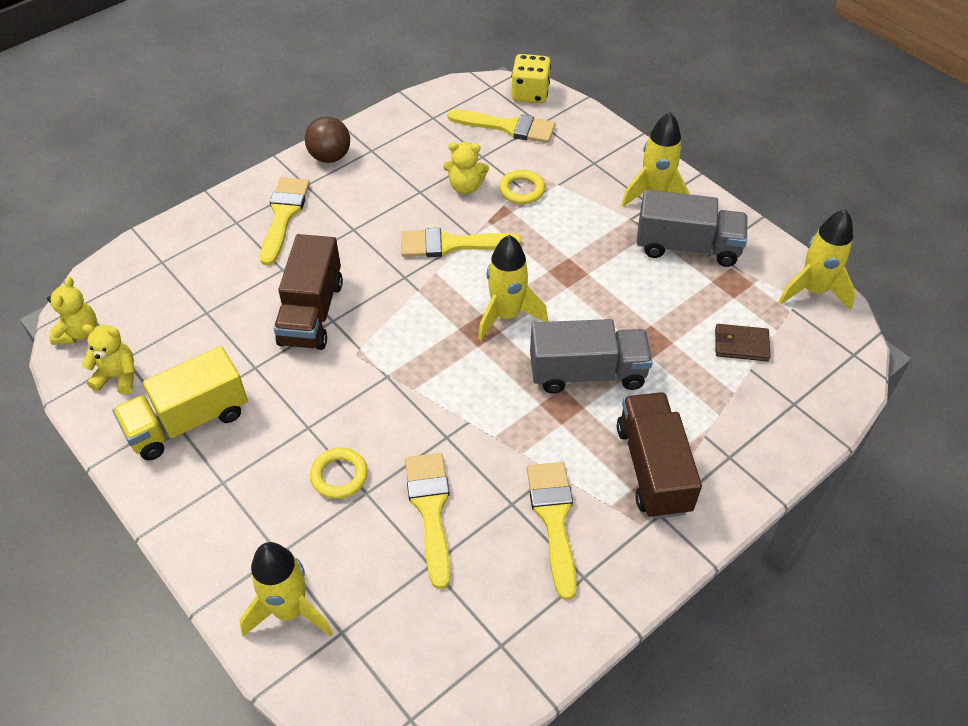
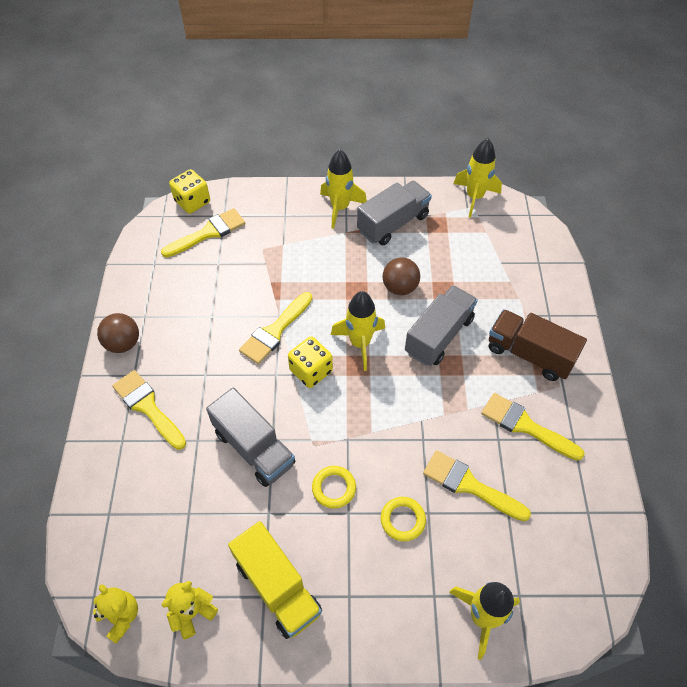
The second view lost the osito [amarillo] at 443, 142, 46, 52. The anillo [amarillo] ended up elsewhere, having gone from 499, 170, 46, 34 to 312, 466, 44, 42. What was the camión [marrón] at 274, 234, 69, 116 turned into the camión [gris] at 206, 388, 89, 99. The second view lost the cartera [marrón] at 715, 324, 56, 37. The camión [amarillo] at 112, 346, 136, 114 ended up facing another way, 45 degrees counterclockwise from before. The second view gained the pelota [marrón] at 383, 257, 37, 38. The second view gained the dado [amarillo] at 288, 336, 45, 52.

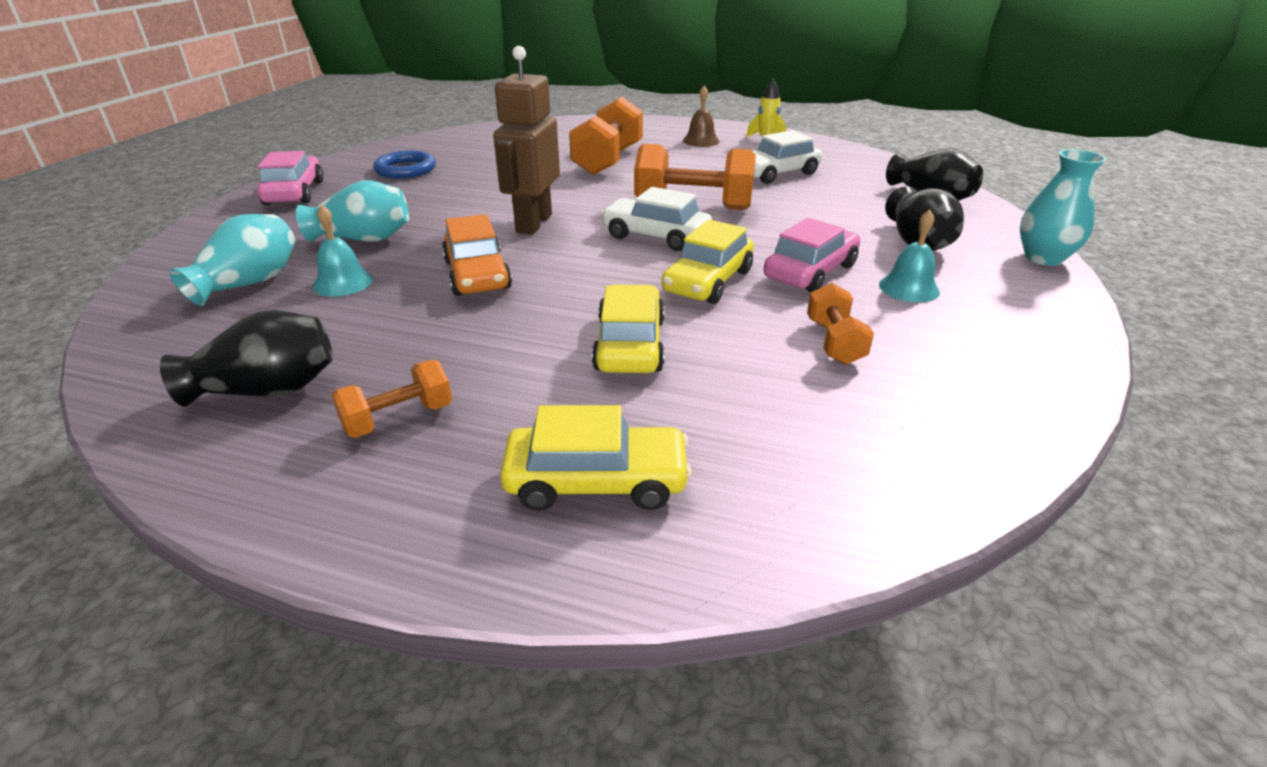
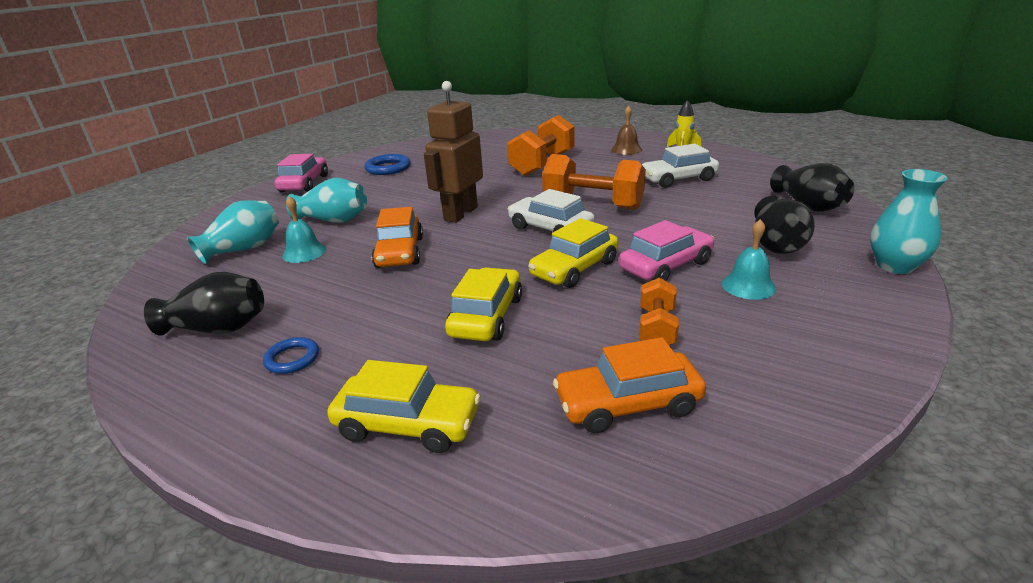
Where the mancuerna [naranja] stood at 331, 360, 121, 78, the anillo [azul] came to stand at 263, 337, 56, 37. The second view gained the coche [naranja] at 553, 337, 153, 96.

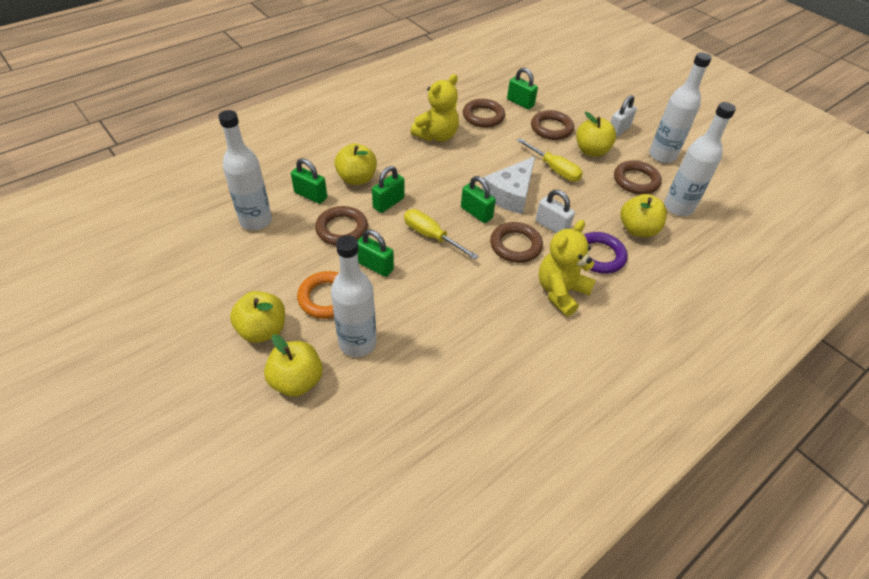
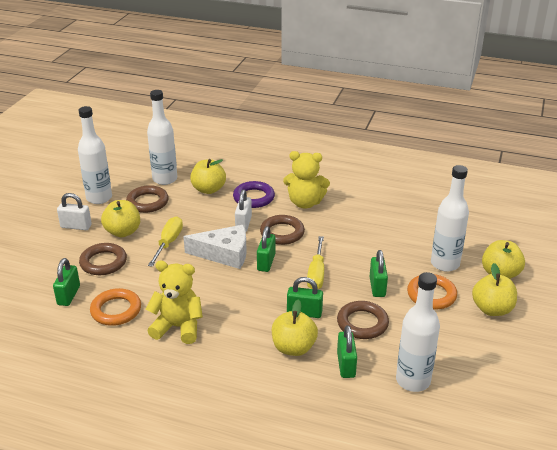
What was the anillo [marrón] at 463, 99, 42, 29 turned into the anillo [naranja] at 90, 288, 51, 38.

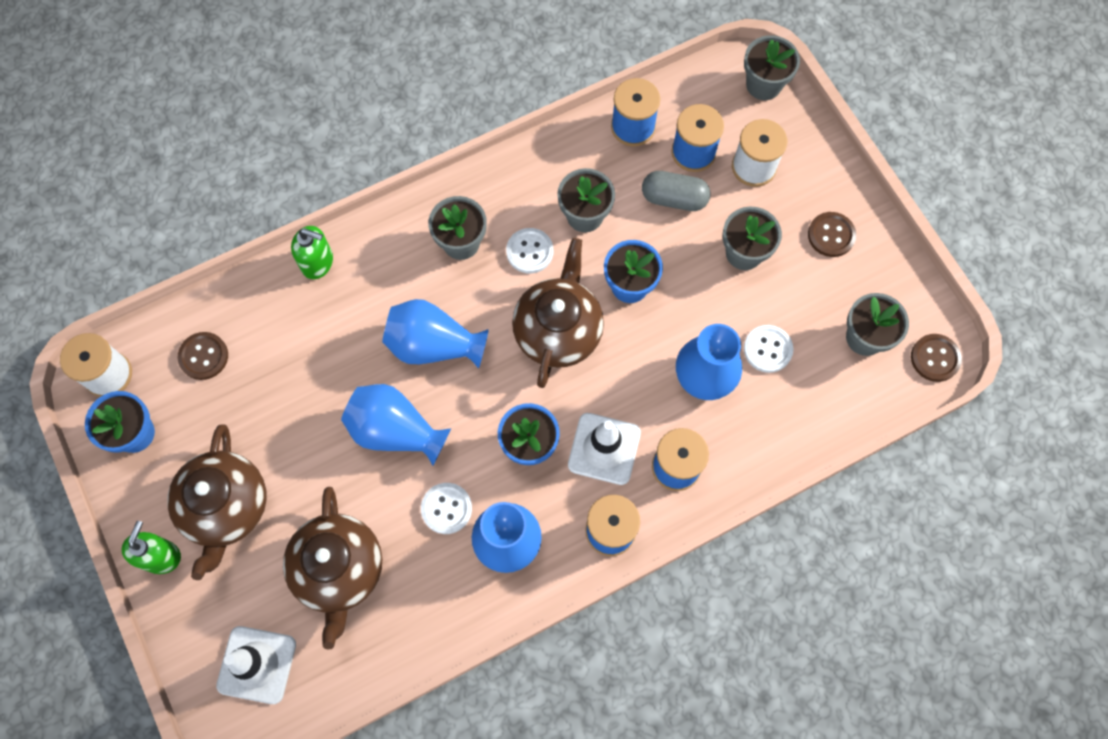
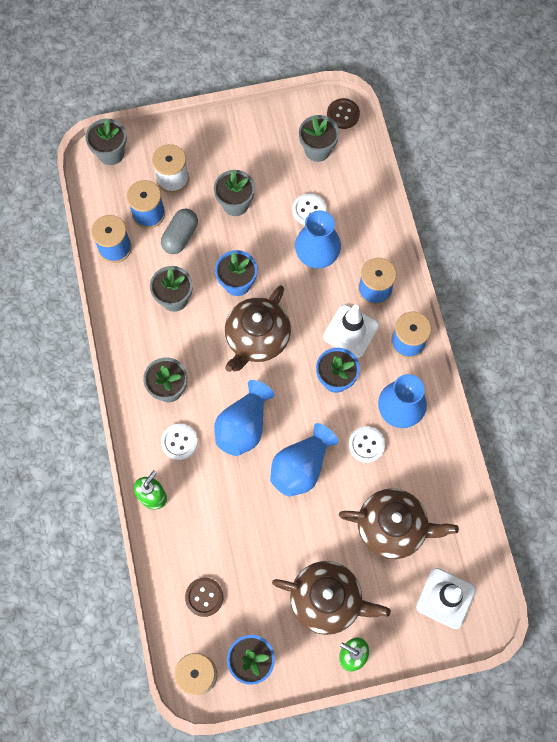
The second view lost the botón [marrón] at 808, 212, 48, 45. The botón [blanco] ended up elsewhere, having gone from 506, 228, 47, 45 to 161, 424, 37, 36. The tetera [marrón] at 512, 238, 92, 150 ended up facing another way, 90 degrees counterclockwise from before.

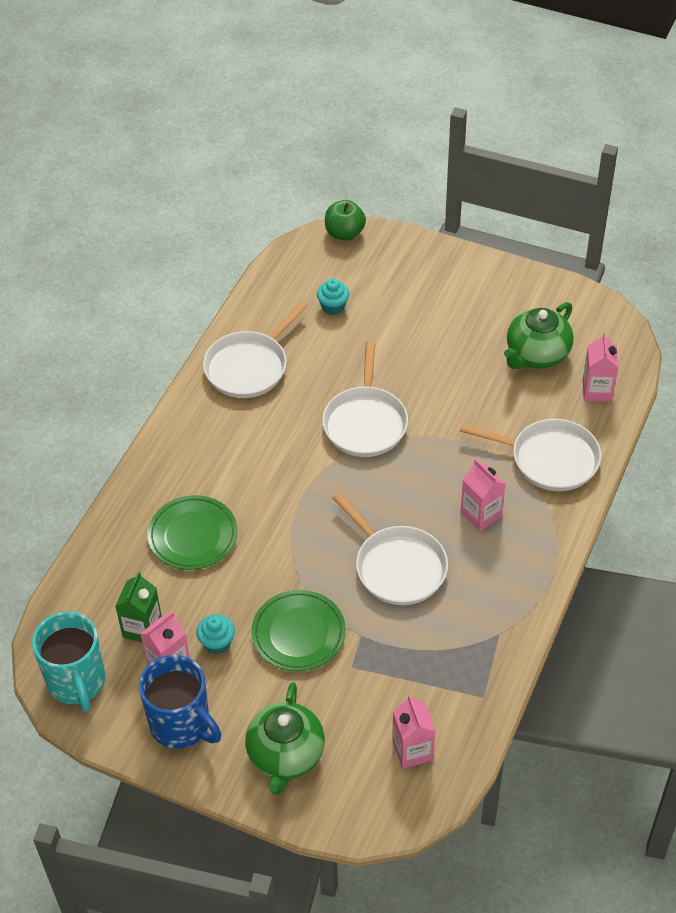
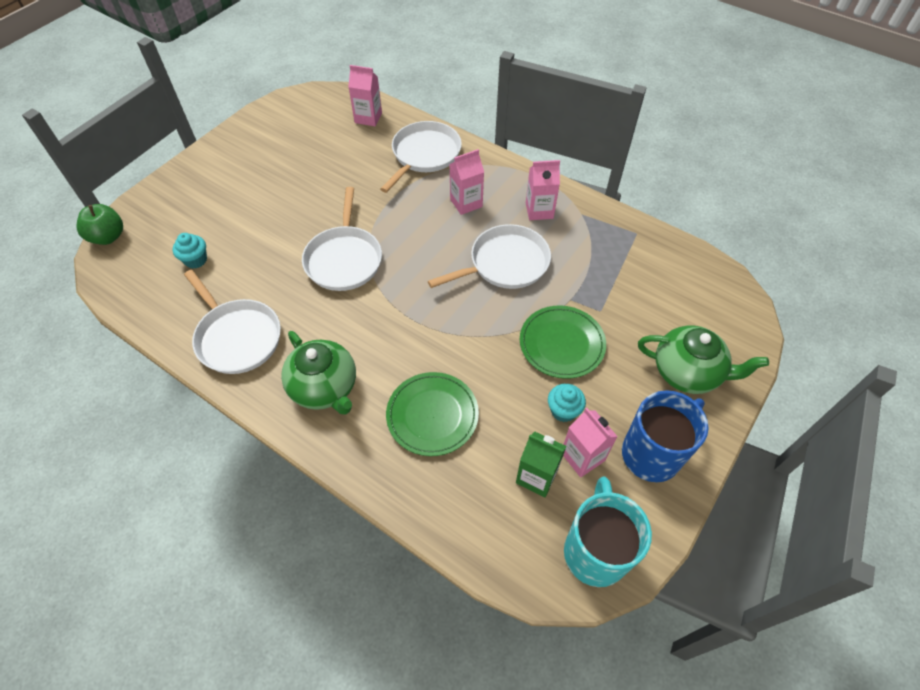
The tetera [verde] ended up elsewhere, having gone from 504, 302, 70, 67 to 281, 331, 75, 83. The sartén [blanco] at 322, 342, 86, 115 ended up facing another way, 75 degrees clockwise from before. The taza [turquesa] at 32, 612, 74, 100 ended up facing another way, 75 degrees counterclockwise from before. The cartón de leche [rosa] ended up elsewhere, having gone from 392, 695, 43, 74 to 526, 160, 34, 60.

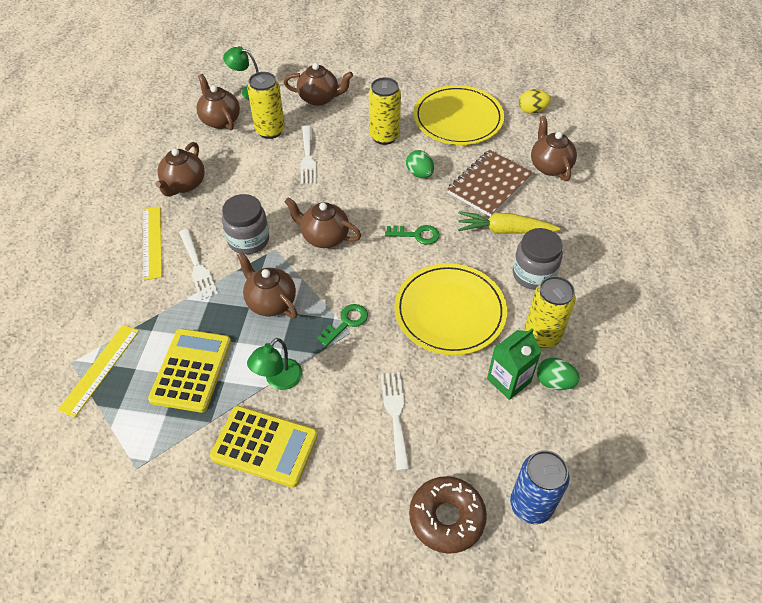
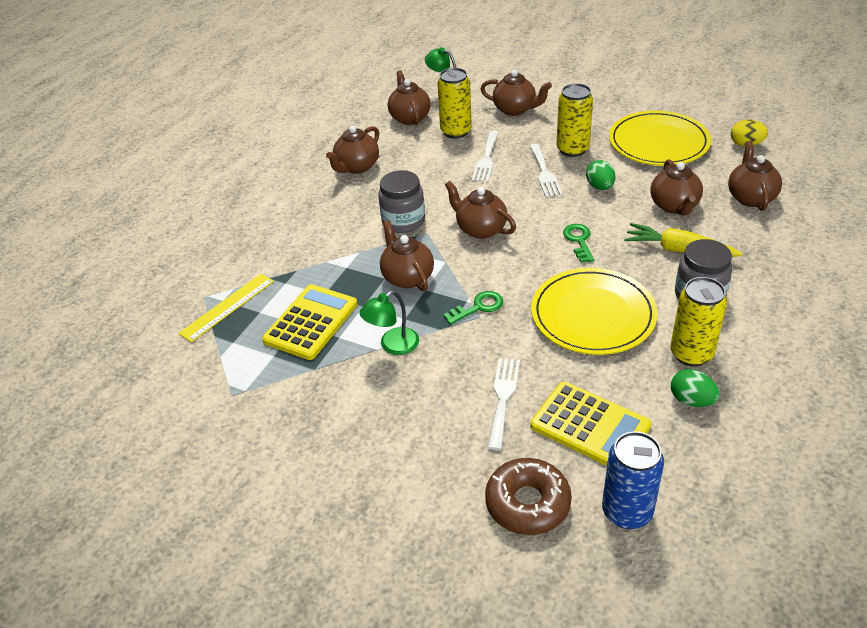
Where the cuaderno [marrón] stood at 447, 150, 86, 67, the tetera [marrón] came to stand at 650, 159, 53, 57. The second view lost the regla [amarillo] at 143, 206, 19, 74. The llave [verde] at 385, 225, 55, 20 ended up facing another way, 120 degrees counterclockwise from before. The tenedor [blanco] ended up elsewhere, having gone from 179, 229, 39, 71 to 530, 144, 32, 53. The second view lost the cartón de leche [verde] at 487, 328, 55, 72. The calculadora [amarillo] ended up elsewhere, having gone from 210, 406, 108, 81 to 530, 382, 121, 84.

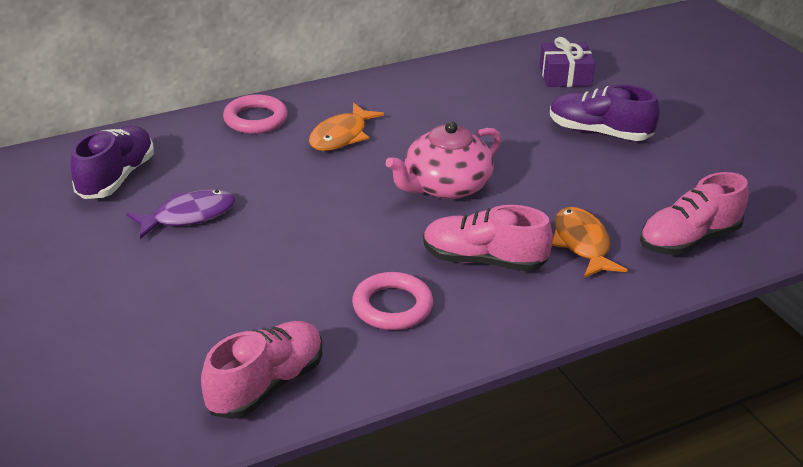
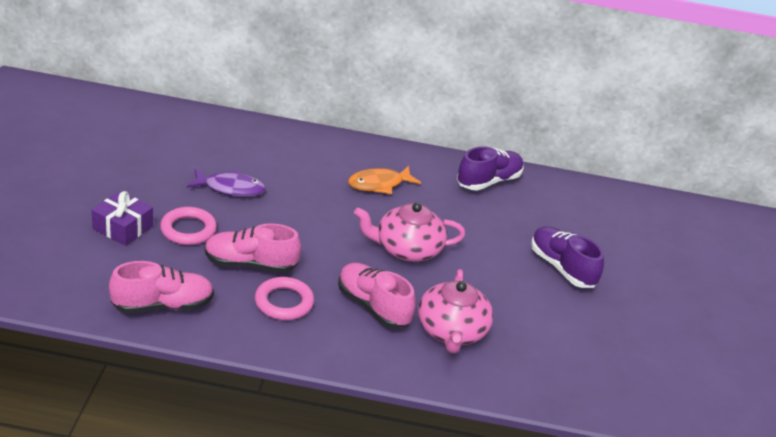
The regalo [morado] ended up elsewhere, having gone from 539, 37, 56, 50 to 92, 191, 61, 55. The anillo [rosa] ended up elsewhere, having gone from 223, 94, 65, 40 to 160, 207, 57, 38. The zapato [morado] ended up elsewhere, having gone from 71, 126, 83, 73 to 457, 146, 67, 45. The zapato [rosa] ended up elsewhere, having gone from 640, 172, 109, 83 to 205, 223, 96, 50. Where the pez [naranja] stood at 552, 207, 76, 71, the tetera [rosa] came to stand at 418, 269, 75, 85.

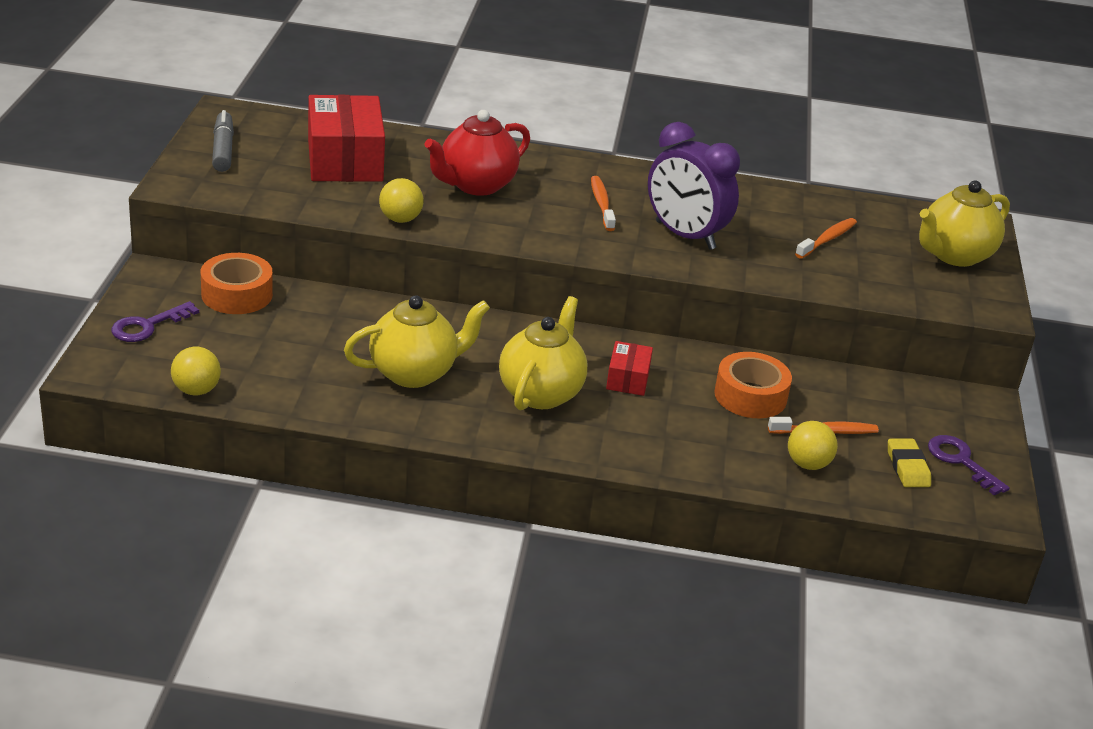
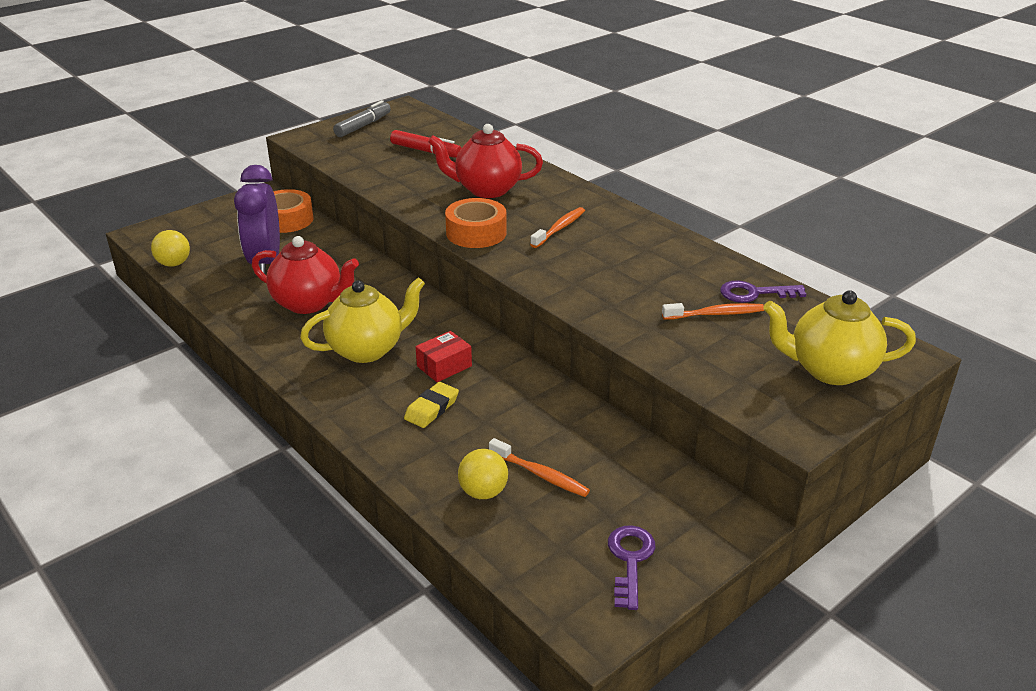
Where the caja [rojo] stood at 308, 95, 77, 87, the rotulador [rojo] came to stand at 390, 130, 71, 28. The despertador [morado] ended up elsewhere, having gone from 648, 122, 92, 128 to 234, 165, 46, 110. The second view lost the pelota [amarillo] at 379, 178, 45, 45. What was the tetera [amarillo] at 344, 295, 146, 93 turned into the tetera [rojo] at 252, 236, 107, 78. The llave [morado] ended up elsewhere, having gone from 111, 301, 88, 41 to 720, 281, 86, 22. The cinta adhesiva [naranja] ended up elsewhere, having gone from 714, 352, 78, 66 to 445, 198, 62, 50. The goma de borrar [amarillo] ended up elsewhere, having gone from 888, 439, 43, 48 to 404, 382, 55, 46.

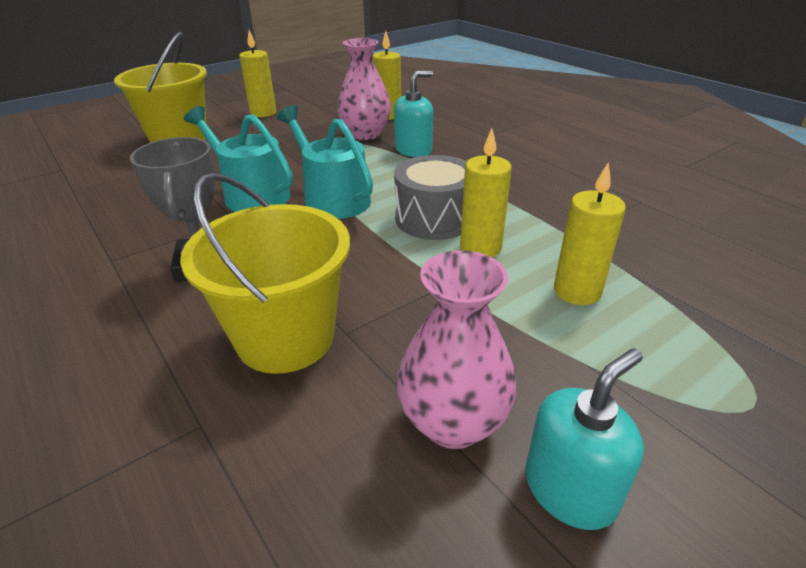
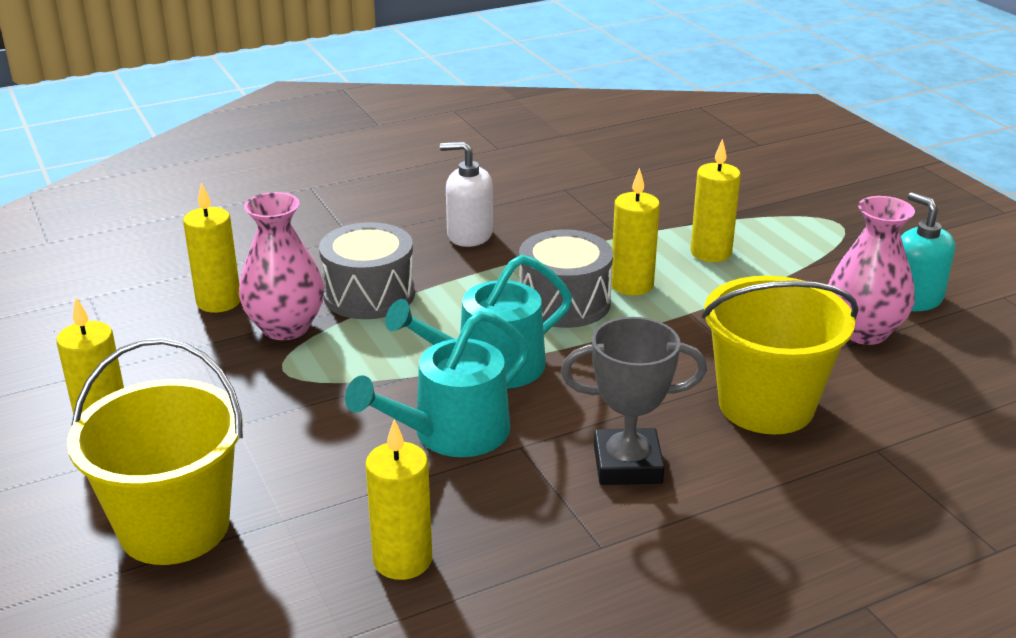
Where the dispensador de jabón [turquesa] stood at 394, 71, 39, 86, the tambor [gris] came to stand at 319, 222, 96, 97. The second view gained the dispensador de jabón [blanco] at 440, 141, 53, 106. The second view gained the vela [amarillo] at 365, 420, 67, 160.

